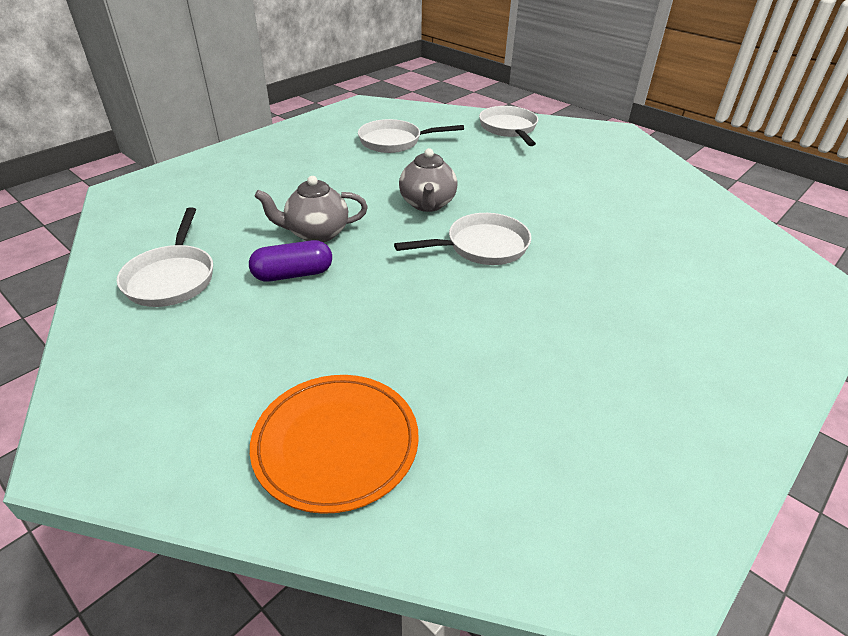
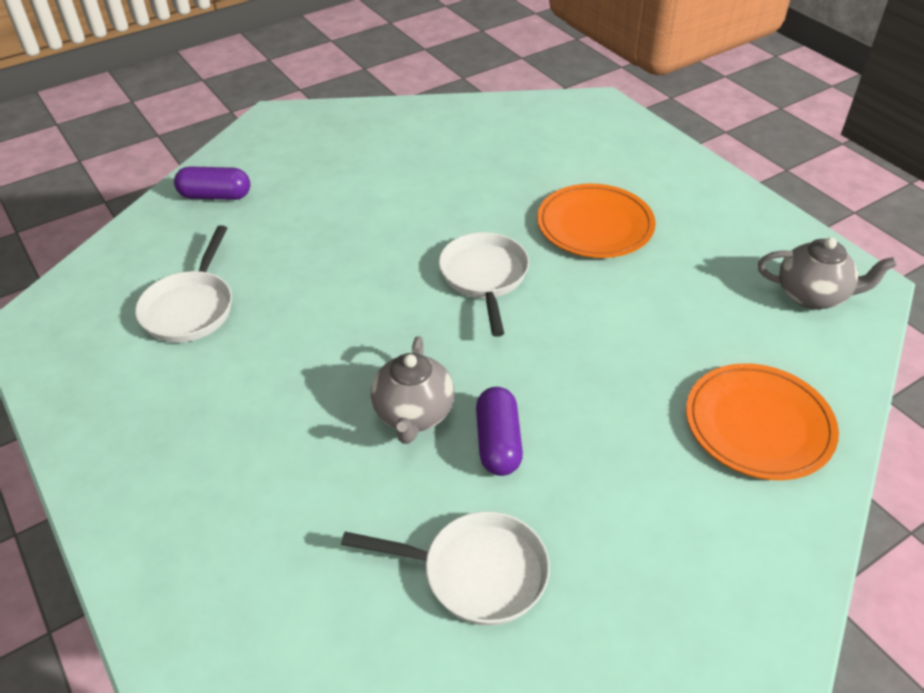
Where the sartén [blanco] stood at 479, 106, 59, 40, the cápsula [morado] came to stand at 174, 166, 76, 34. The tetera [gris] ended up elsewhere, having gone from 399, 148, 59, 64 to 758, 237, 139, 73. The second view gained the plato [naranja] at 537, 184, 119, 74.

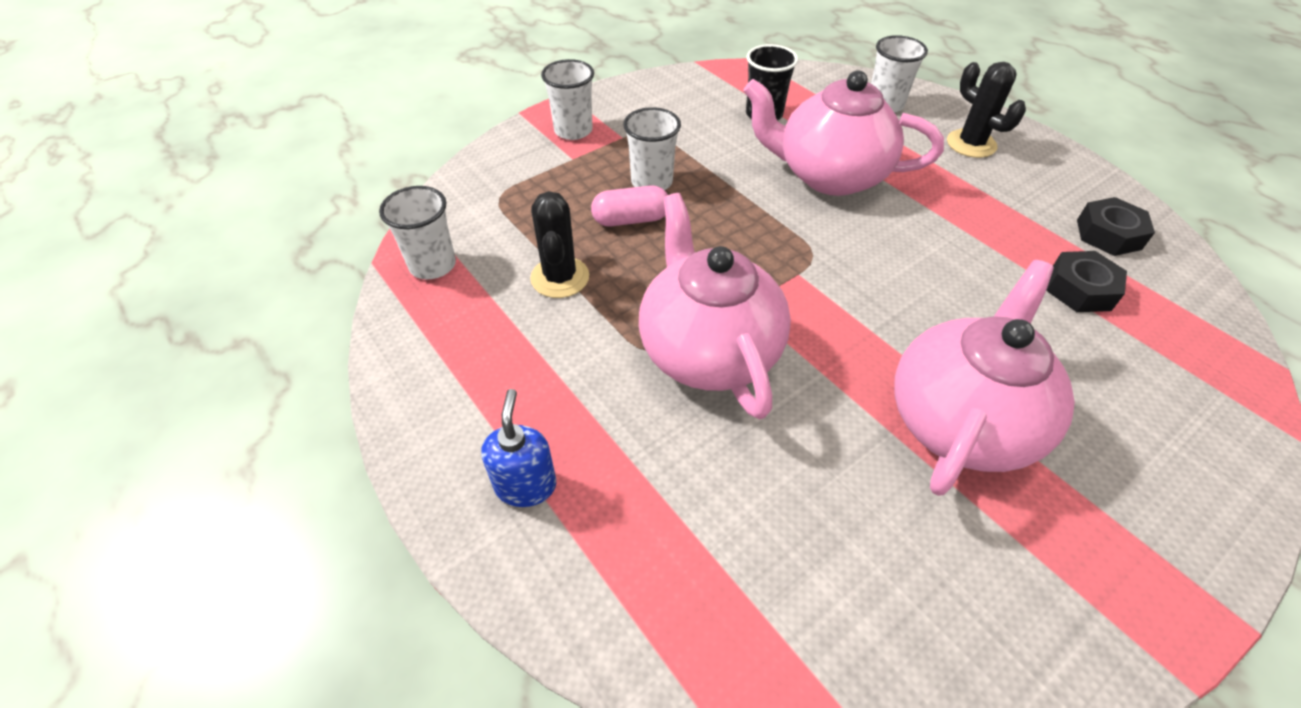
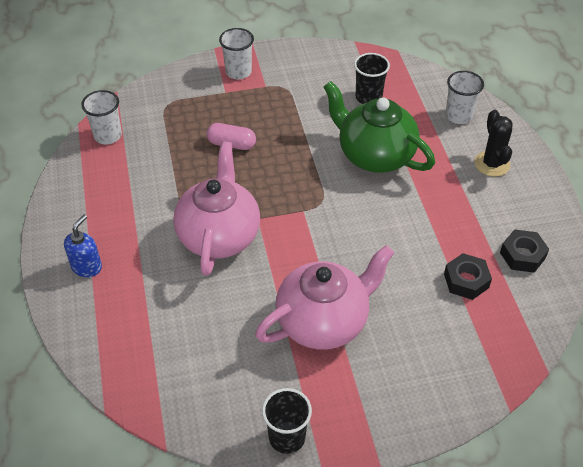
What was the tetera [rosa] at 743, 70, 201, 126 turned into the tetera [verde] at 323, 81, 112, 92. The second view lost the vaso [blanco] at 623, 107, 58, 83. The second view lost the cactus [negro] at 530, 191, 59, 107. The second view gained the vaso [negro] at 262, 388, 50, 66.

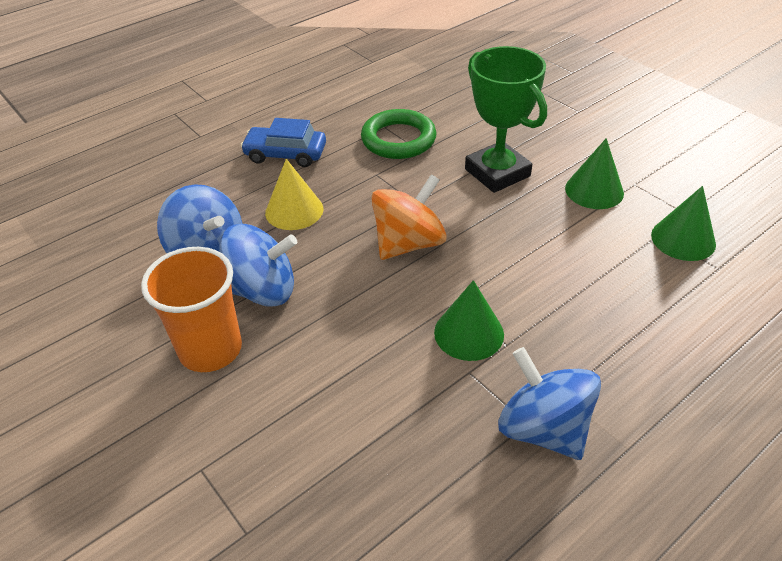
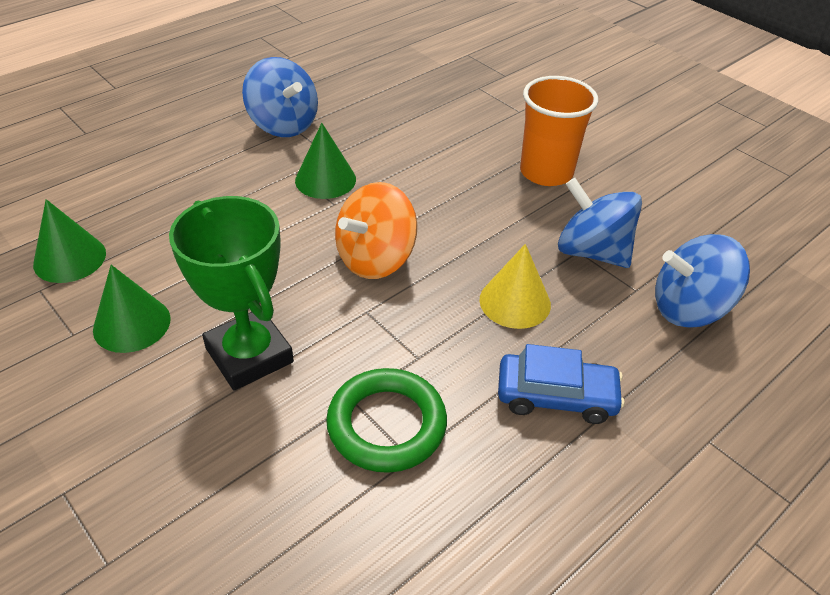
The peonza [azul] ended up elsewhere, having gone from 219, 224, 78, 83 to 655, 234, 95, 94.

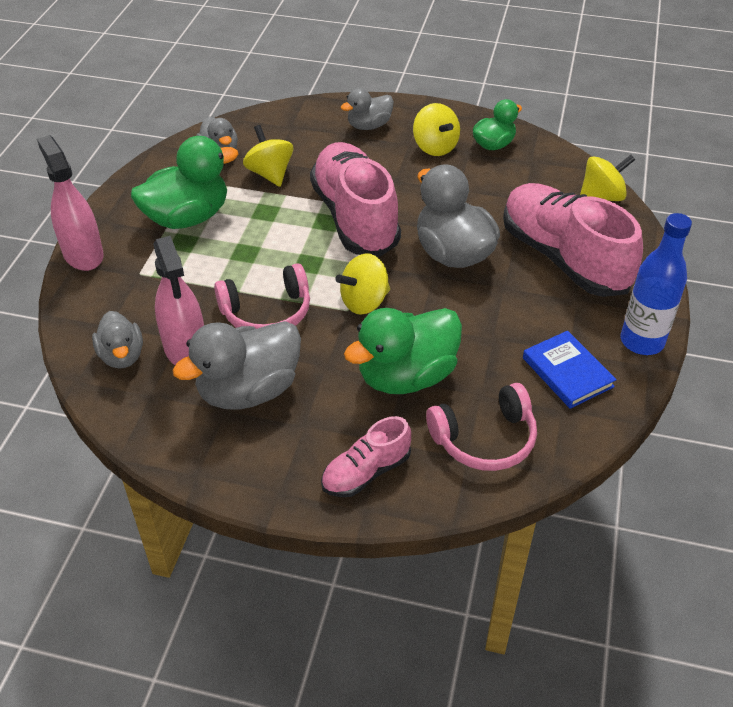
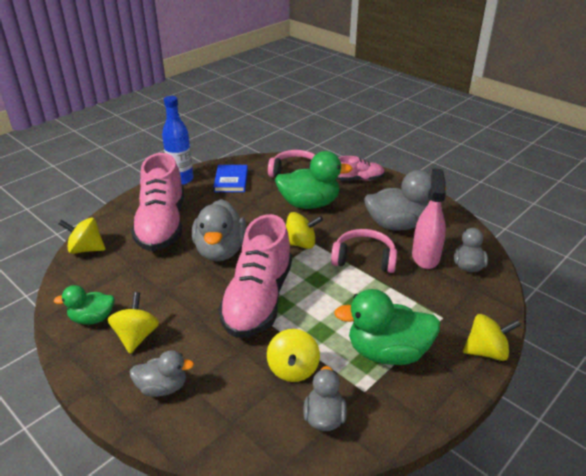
Where the pulverizador [rosa] stood at 37, 135, 67, 136, the peonza [amarillo] came to stand at 463, 314, 58, 47.

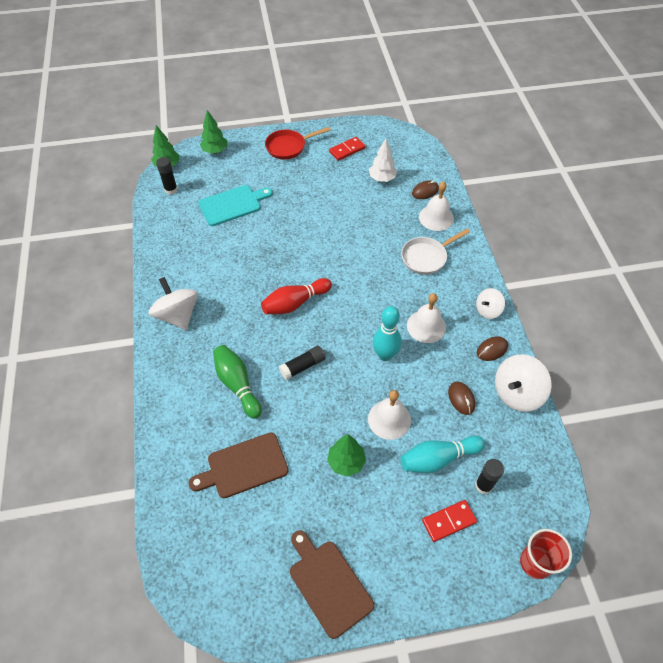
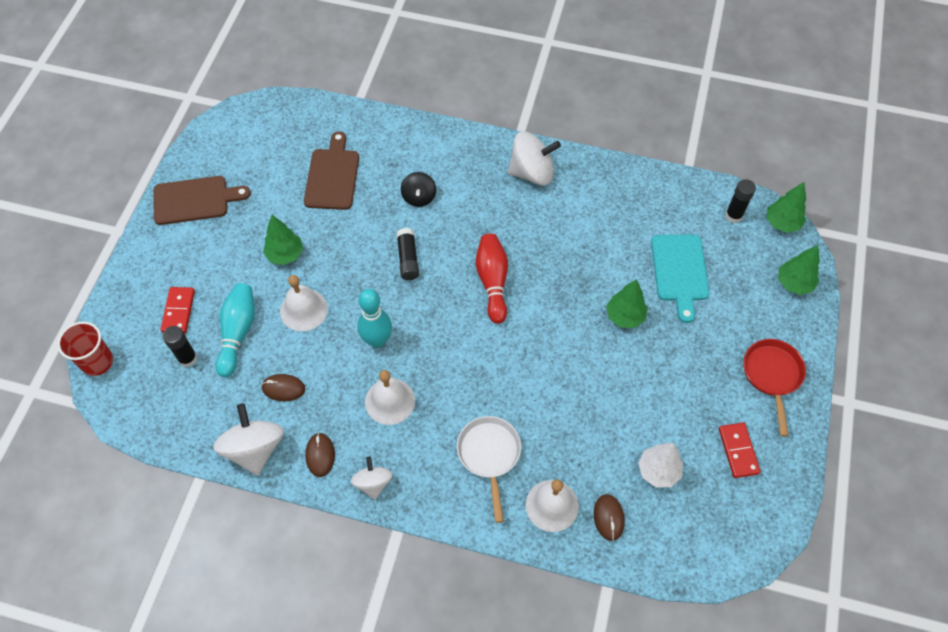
Where the bolo [verde] stood at 213, 345, 49, 74, the peonza [negro] came to stand at 401, 172, 35, 35. The second view gained the árbol [verde] at 606, 279, 42, 49.

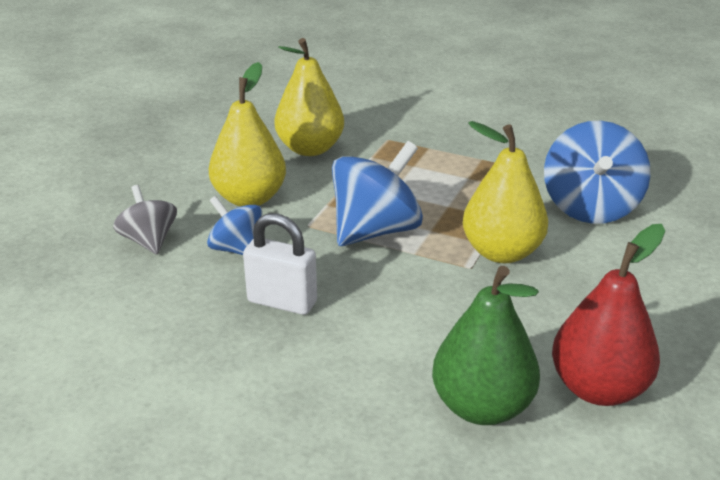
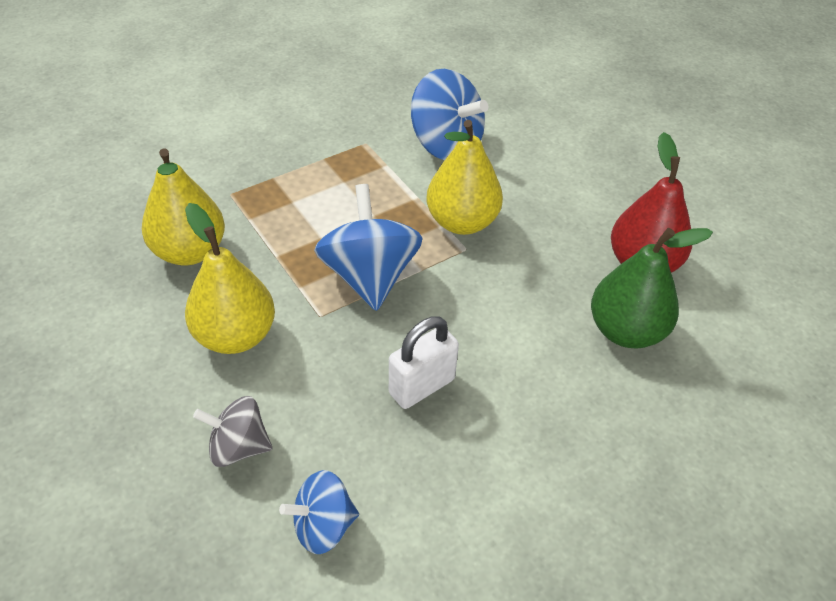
The peonza [azul] ended up elsewhere, having gone from 207, 196, 55, 59 to 279, 470, 80, 84.

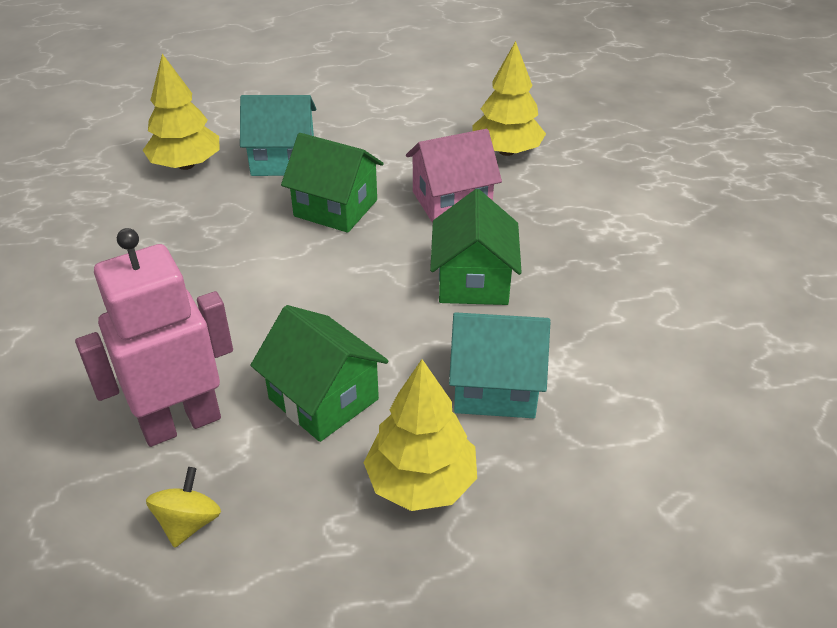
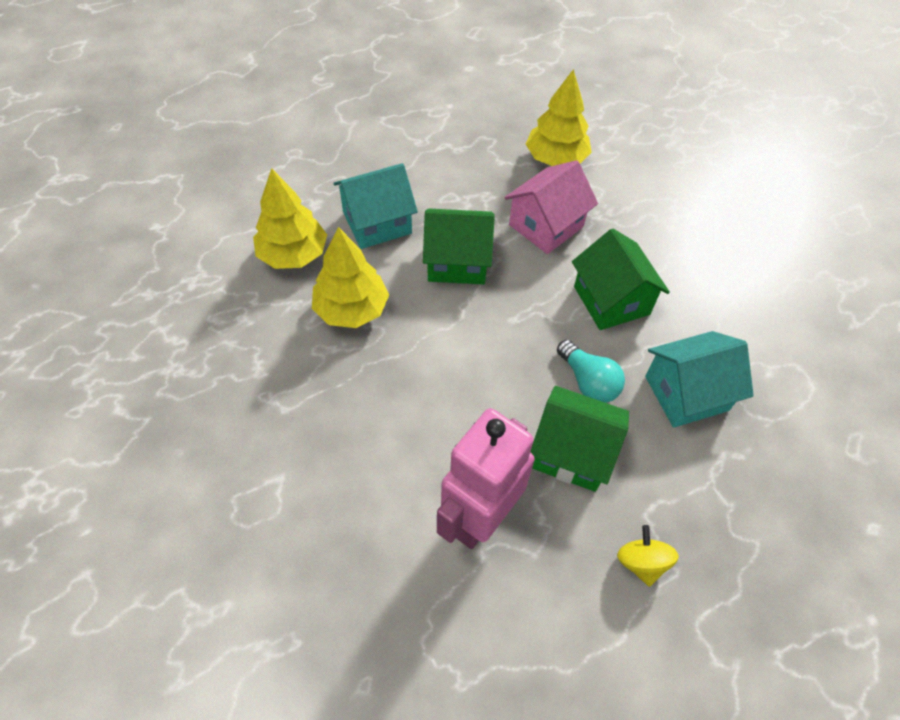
The árbol [amarillo] ended up elsewhere, having gone from 363, 359, 114, 152 to 312, 227, 77, 101. The peonza [amarillo] ended up elsewhere, having gone from 146, 467, 75, 81 to 617, 525, 62, 62. The second view gained the bombilla [turquesa] at 557, 340, 68, 63.

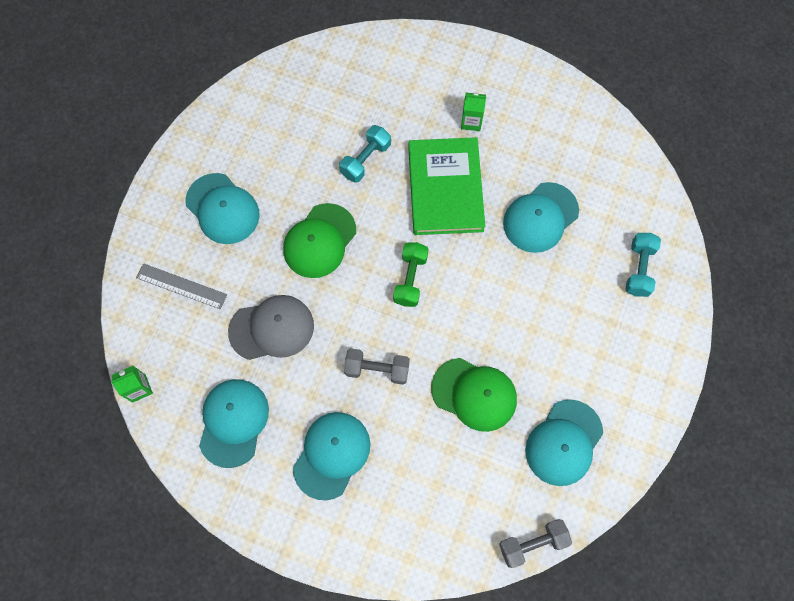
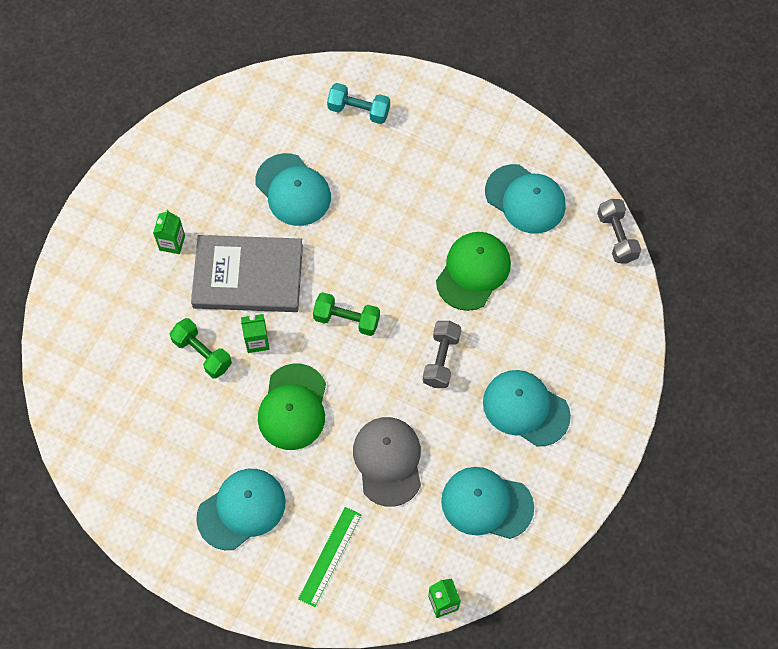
What was the mancuerna [turquesa] at 339, 125, 52, 58 turned into the mancuerna [verde] at 170, 318, 62, 61. What was the libro [verde] at 408, 137, 77, 98 turned into the libro [gris] at 191, 235, 112, 77. The gorra [verde] at 283, 203, 73, 75 ended up facing another way, 60 degrees clockwise from before. What was the regla [gris] at 136, 263, 91, 46 turned into the regla [verde] at 298, 507, 63, 100. The second view gained the cartón de leche [verde] at 241, 314, 29, 39.

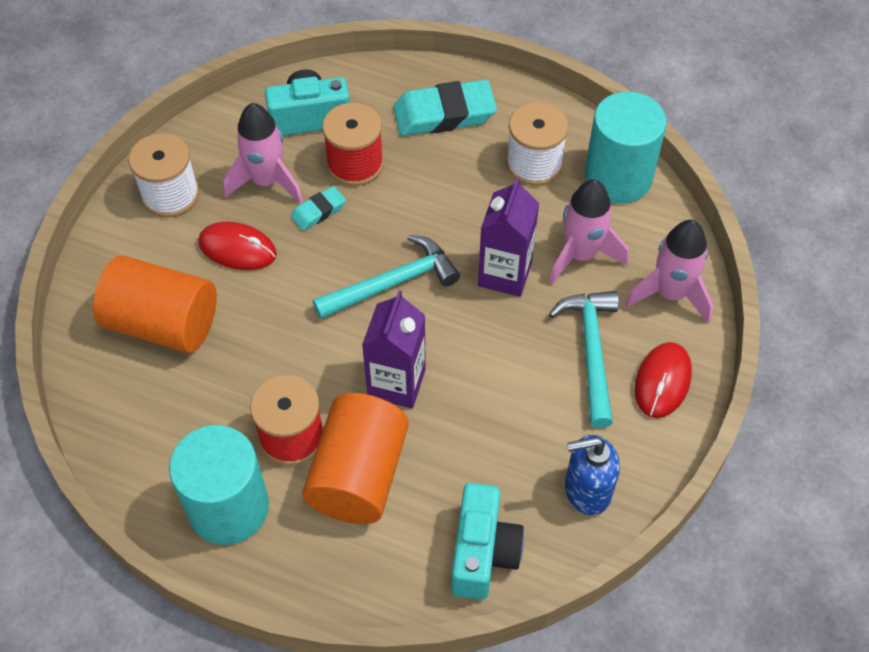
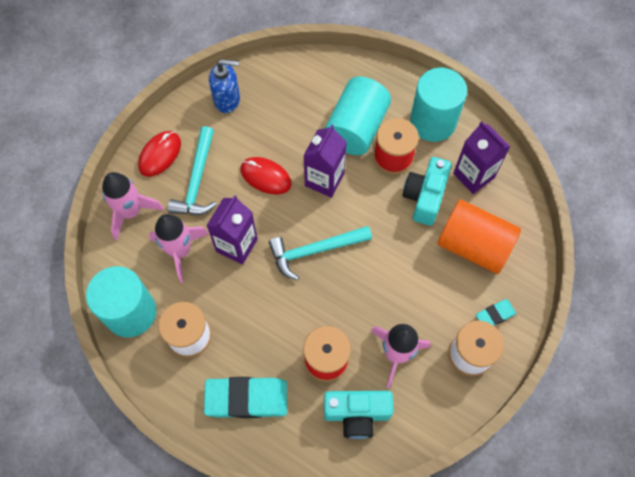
The goma de borrar [turquesa] ended up elsewhere, having gone from 291, 186, 55, 45 to 476, 299, 40, 27. The ratón [rojo] ended up elsewhere, having gone from 198, 222, 79, 48 to 240, 157, 52, 38. What was the cilindro [naranja] at 302, 393, 107, 131 turned into the cilindro [turquesa] at 324, 76, 67, 79. The cámara [turquesa] ended up elsewhere, having gone from 451, 483, 73, 117 to 403, 157, 48, 69. The second view gained the cartón de leche [morado] at 453, 121, 58, 73.

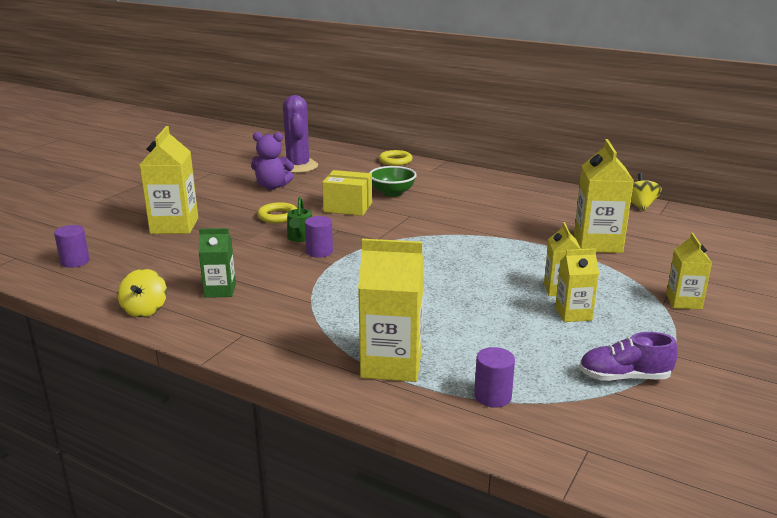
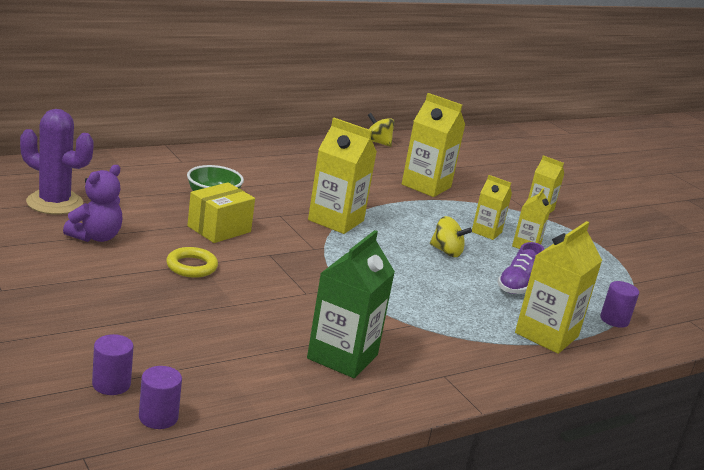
The cartón de leche [amarillo] ended up elsewhere, having gone from 139, 126, 59, 108 to 308, 118, 69, 116. The second view lost the anillo [amarillo] at 379, 150, 34, 16. The second view lost the regadera [verde] at 287, 197, 25, 45. The cilindro [morado] ended up elsewhere, having gone from 305, 216, 28, 41 to 92, 334, 42, 61. The size of the cartón de leche [verde] at 199, 228, 37, 70 changed by a factor of 1.70. The peonza [amarillo] ended up elsewhere, having gone from 118, 269, 49, 48 to 430, 216, 42, 41. The zapato [morado] ended up elsewhere, having gone from 579, 332, 99, 49 to 497, 242, 47, 52.

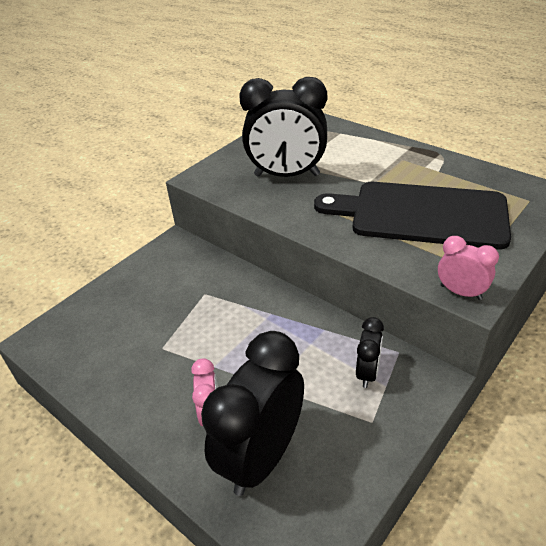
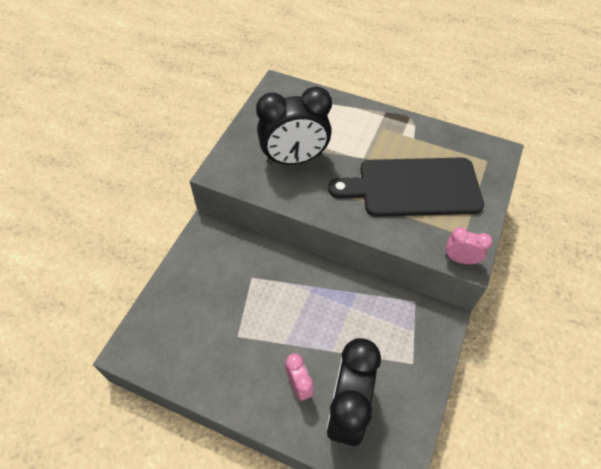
The second view lost the despertador [negro] at 356, 317, 28, 71.

